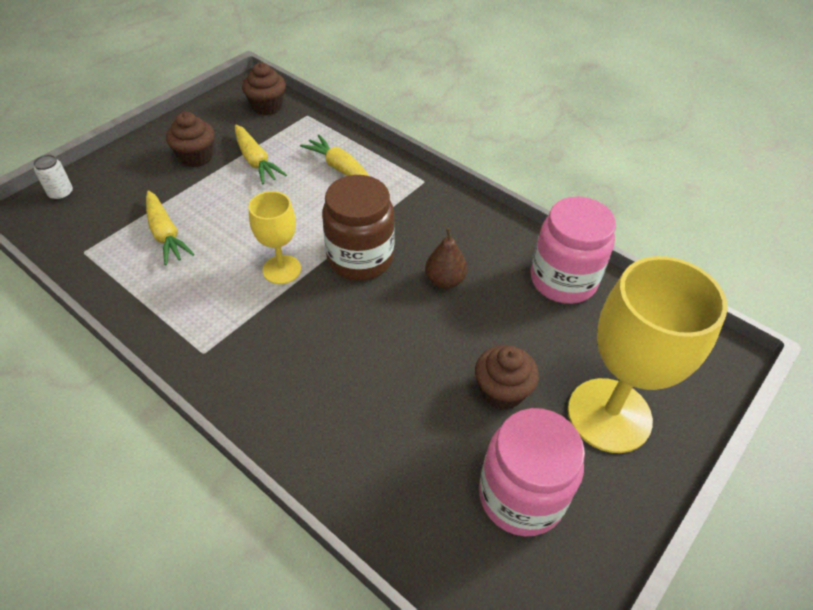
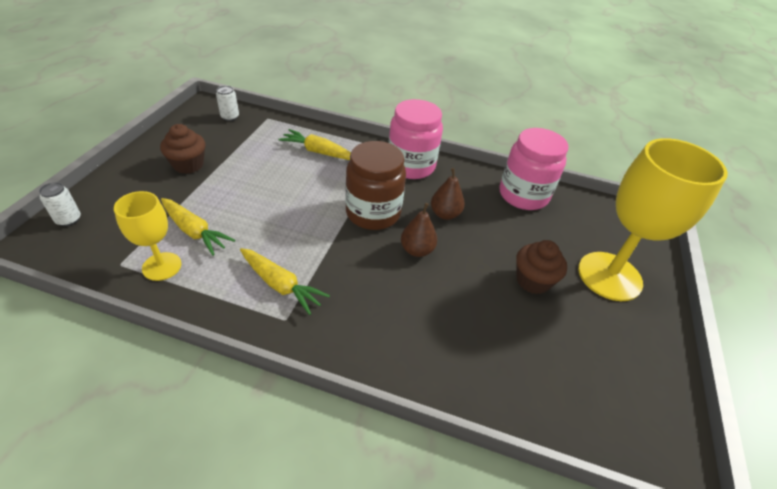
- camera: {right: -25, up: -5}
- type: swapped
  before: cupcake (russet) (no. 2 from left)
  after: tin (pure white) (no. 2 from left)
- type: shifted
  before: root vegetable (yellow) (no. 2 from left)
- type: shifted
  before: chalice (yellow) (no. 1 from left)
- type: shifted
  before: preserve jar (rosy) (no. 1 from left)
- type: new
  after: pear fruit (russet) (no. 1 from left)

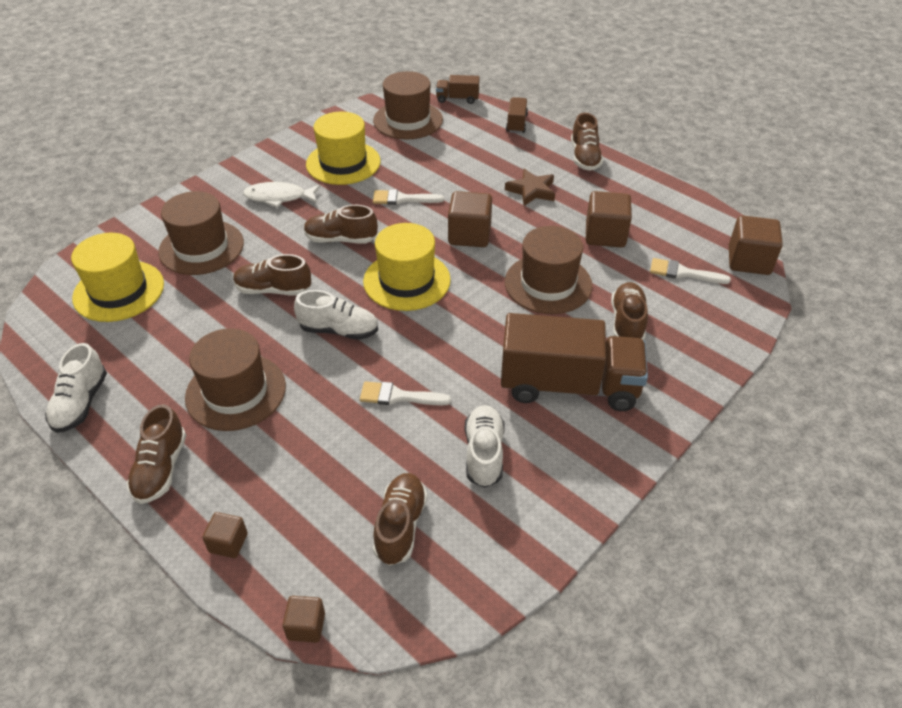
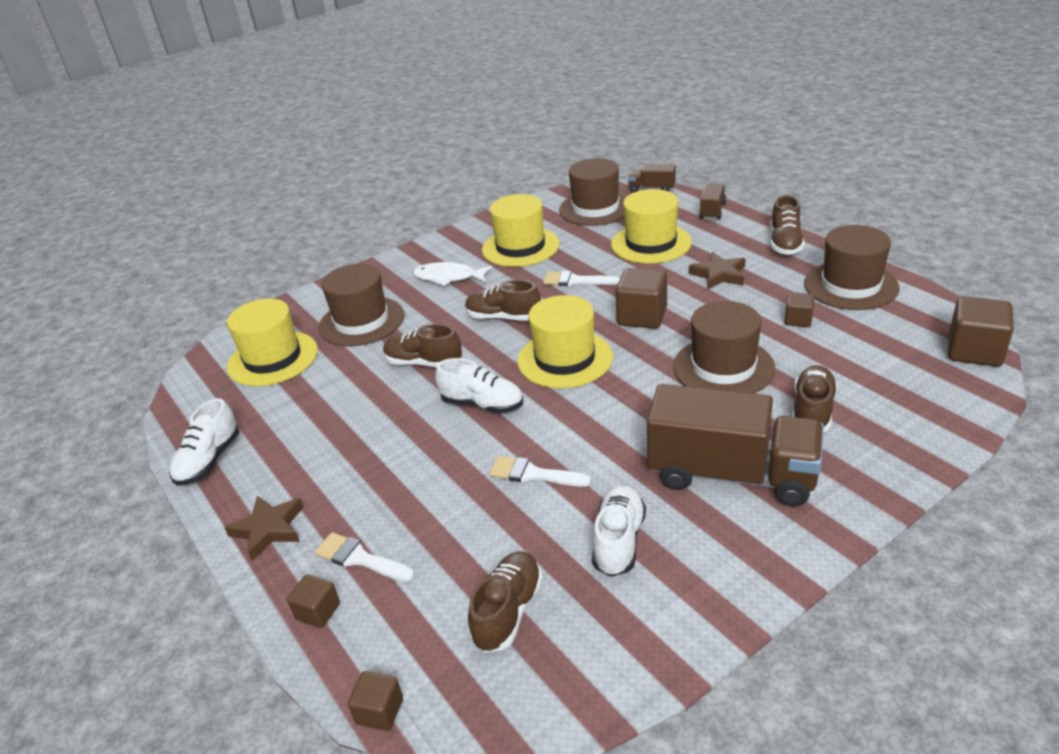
- camera: {right: 15, up: -10}
- type: scaled
  before: solid cube (russet) (no. 4 from left)
  scale: 0.56
- type: shifted
  before: paint brush (pure white) (no. 3 from left in the first image)
  after: paint brush (pure white) (no. 1 from left)
- type: shifted
  before: hat (russet) (no. 2 from left in the first image)
  after: hat (russet) (no. 4 from left)
- type: swapped
  before: sneaker (russet) (no. 1 from left)
  after: star (russet) (no. 1 from left)
- type: new
  after: hat (yellow) (no. 4 from left)

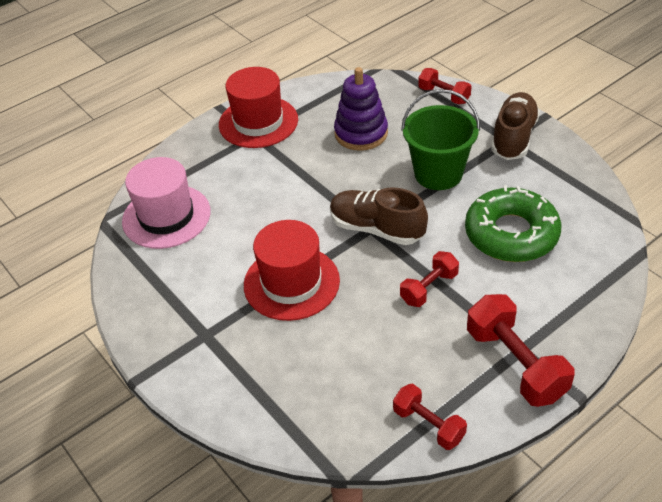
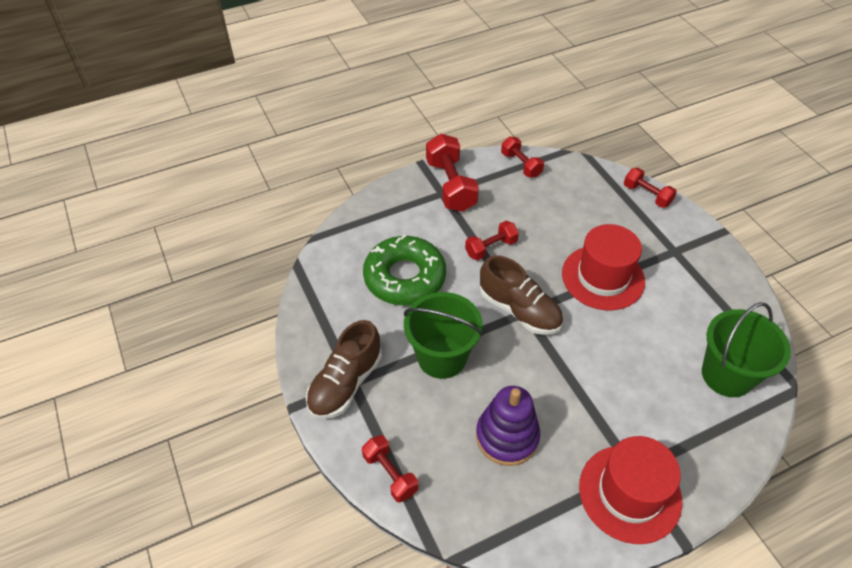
- camera: {right: -170, up: 5}
- type: swapped
  before: hat (rosy)
  after: sand bucket (emerald) (no. 2 from left)
- type: new
  after: free weight (crimson) (no. 5 from left)

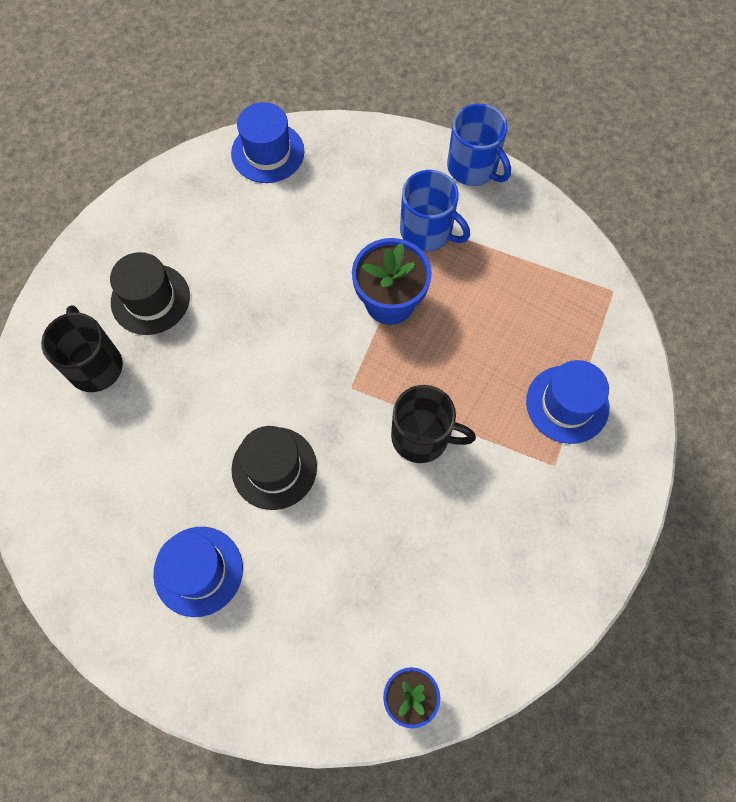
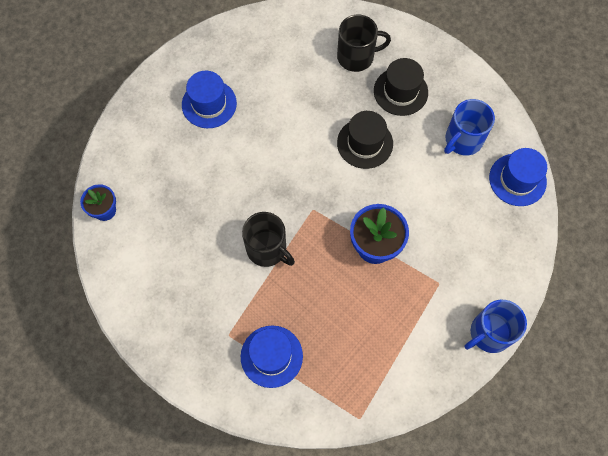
- camera: {right: 100, up: 0}
- type: shifted
  before: coffee mug (royal blue) (no. 1 from left)
- type: rotated
  before: coffee mug (jet-black) (no. 2 from left in the first image)
  turn: -75
- type: shifted
  before: hat (jet-black) (no. 2 from left in the first image)
  after: hat (jet-black) (no. 1 from left)

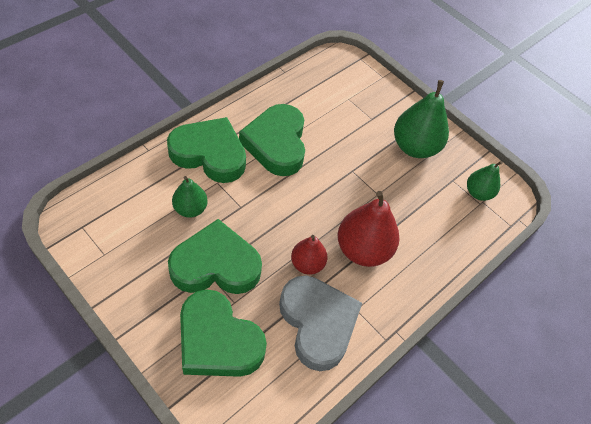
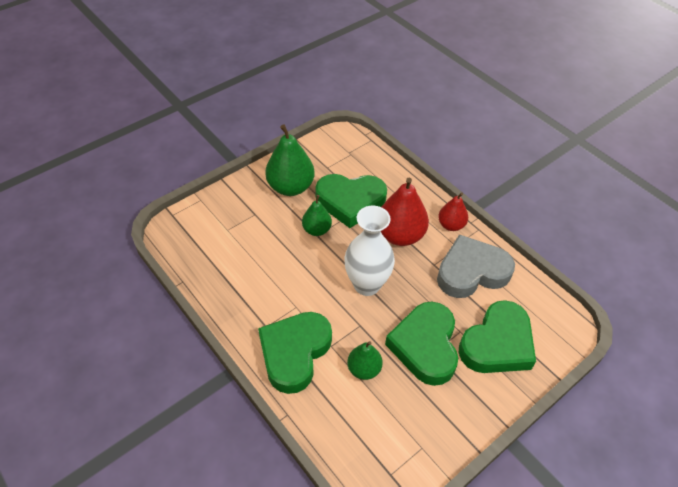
- camera: {right: -80, up: -5}
- type: shifted
  before: heart shape (emerald) (no. 4 from left in the first image)
  after: heart shape (emerald) (no. 2 from left)
- type: shifted
  before: pear fruit (emerald) (no. 3 from left in the first image)
  after: pear fruit (emerald) (no. 2 from left)
- type: shifted
  before: pear fruit (crimson) (no. 1 from left in the first image)
  after: pear fruit (crimson) (no. 2 from left)
- type: new
  after: tall vase (pure white)

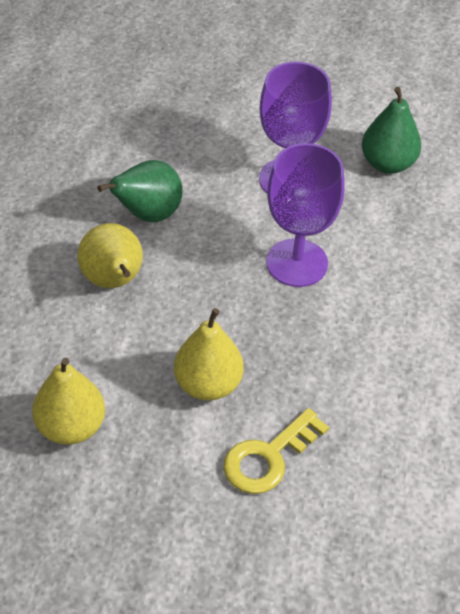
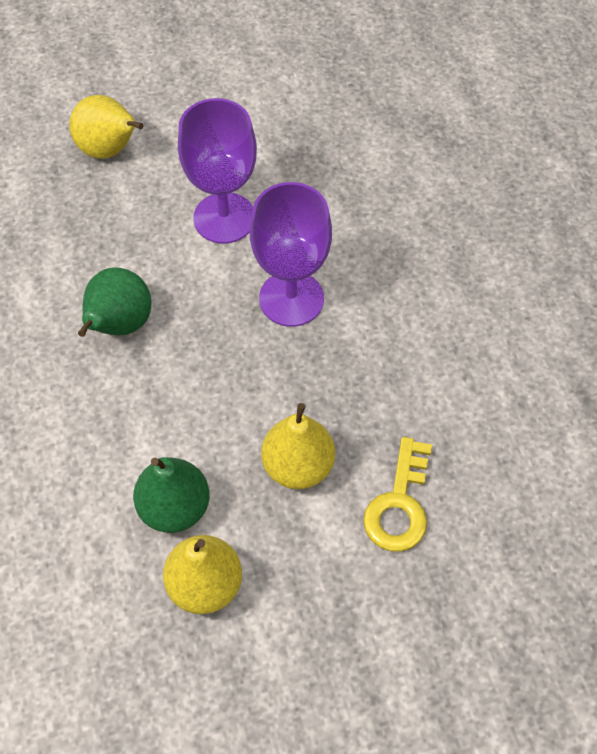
- camera: {right: -30, up: 10}
- type: shifted
  before: pear fruit (emerald) (no. 2 from left)
- type: shifted
  before: pear fruit (yellow) (no. 2 from left in the first image)
  after: pear fruit (yellow) (no. 1 from left)

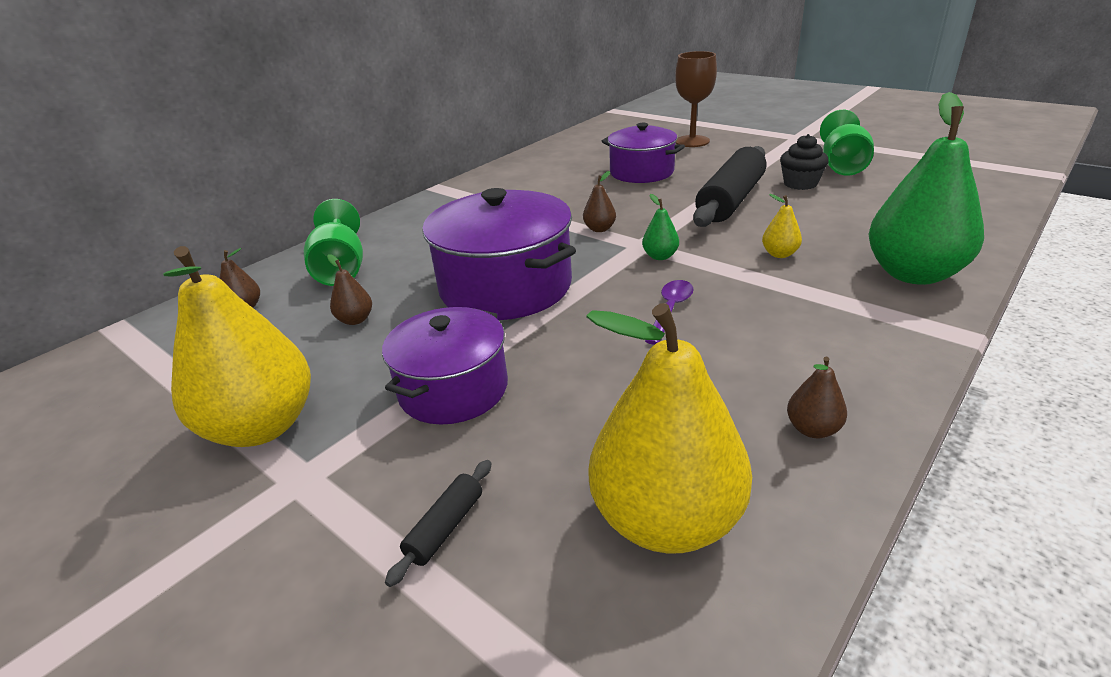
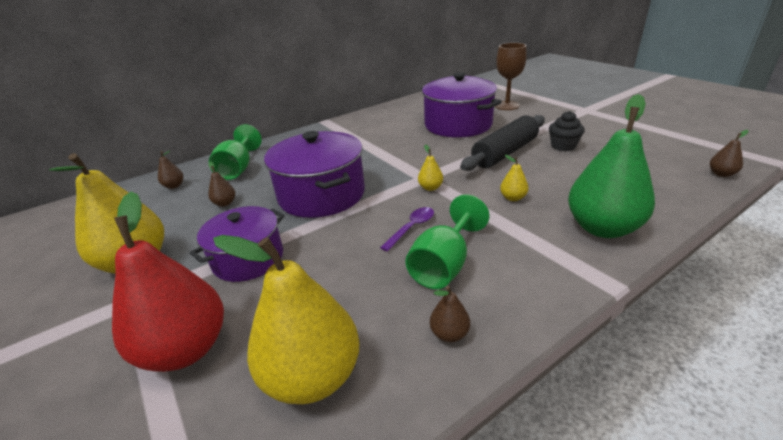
- camera: {right: 15, up: 0}
- type: shifted
  before: chalice (emerald) (no. 2 from left)
- type: scaled
  before: stockpot (violet) (no. 3 from left)
  scale: 1.52
- type: shifted
  before: pear fruit (russet) (no. 3 from left in the first image)
  after: pear fruit (russet) (no. 4 from left)
- type: repainted
  before: pear fruit (emerald) (no. 1 from left)
  after: pear fruit (yellow) (no. 3 from left)
- type: swapped
  before: pastry roller (jet-black) (no. 1 from left)
  after: pear fruit (crimson)

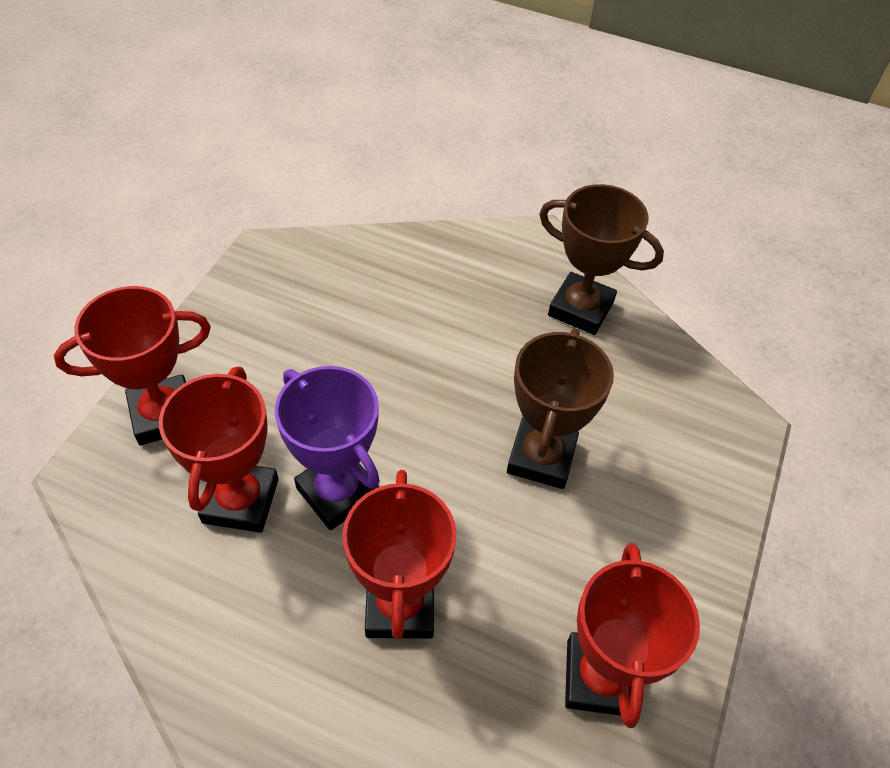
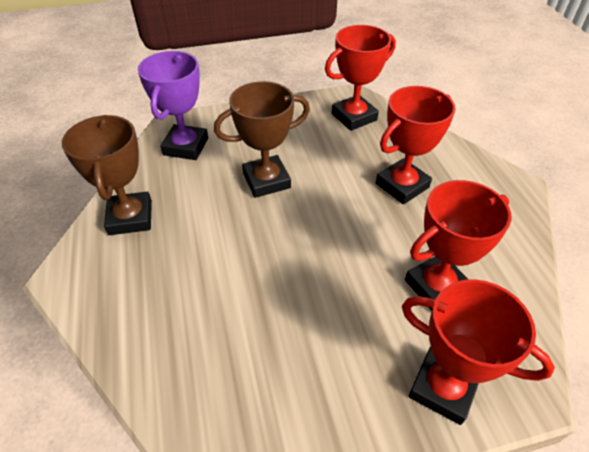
- camera: {right: -125, up: -5}
- type: shifted
  before: prize cup (violet)

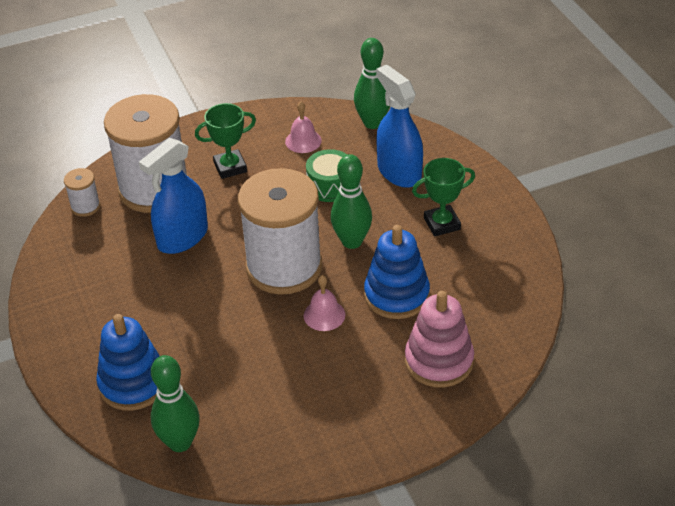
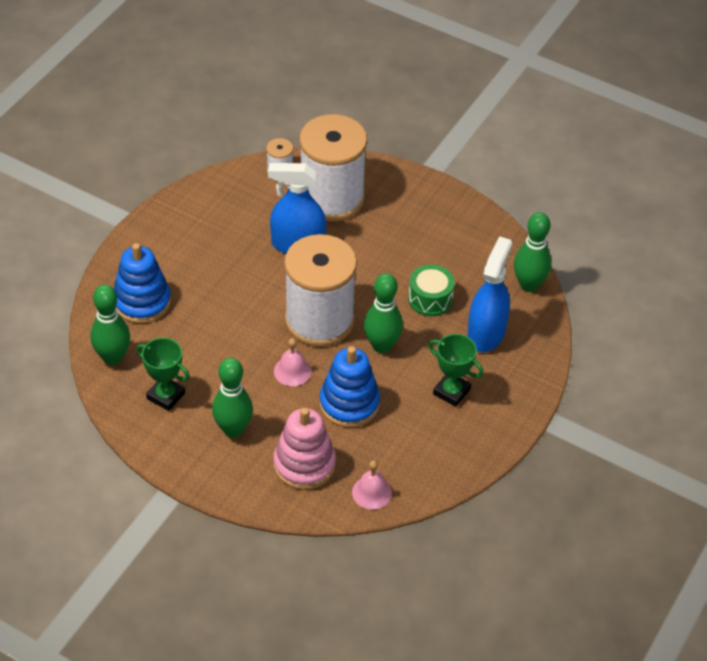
- camera: {right: 50, up: 5}
- type: shifted
  before: school bell (rosy) (no. 1 from left in the first image)
  after: school bell (rosy) (no. 2 from left)
- type: shifted
  before: prize cup (emerald) (no. 1 from left)
- type: new
  after: tenpin (emerald) (no. 2 from left)

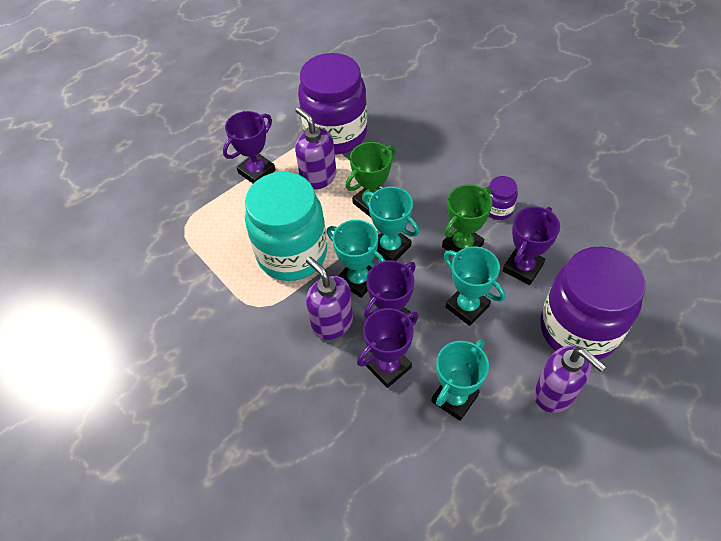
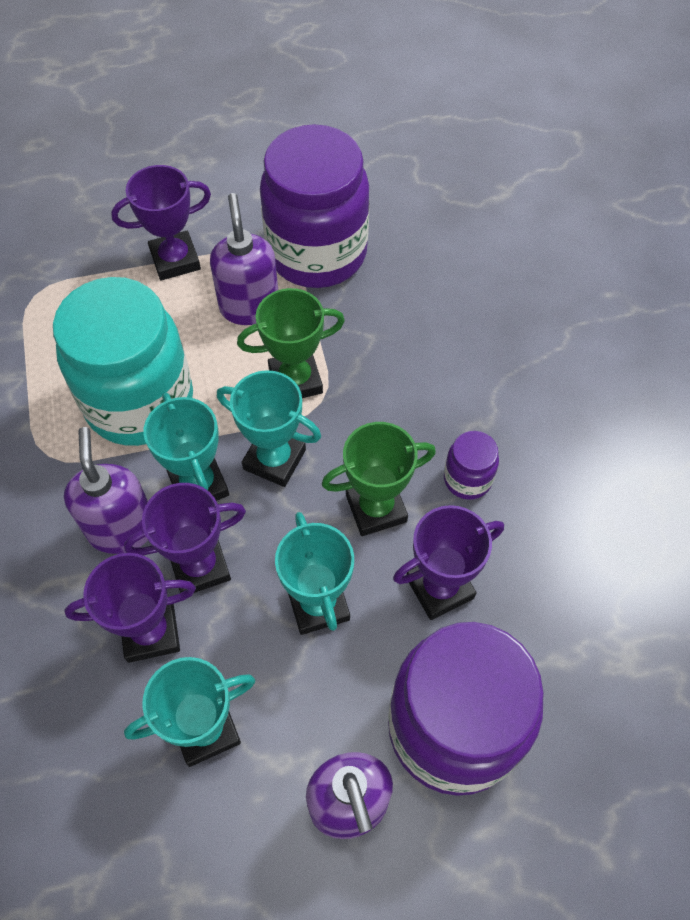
- camera: {right: 25, up: 5}
- type: rotated
  before: prize cup (aqua) (no. 2 from left in the first image)
  turn: -45

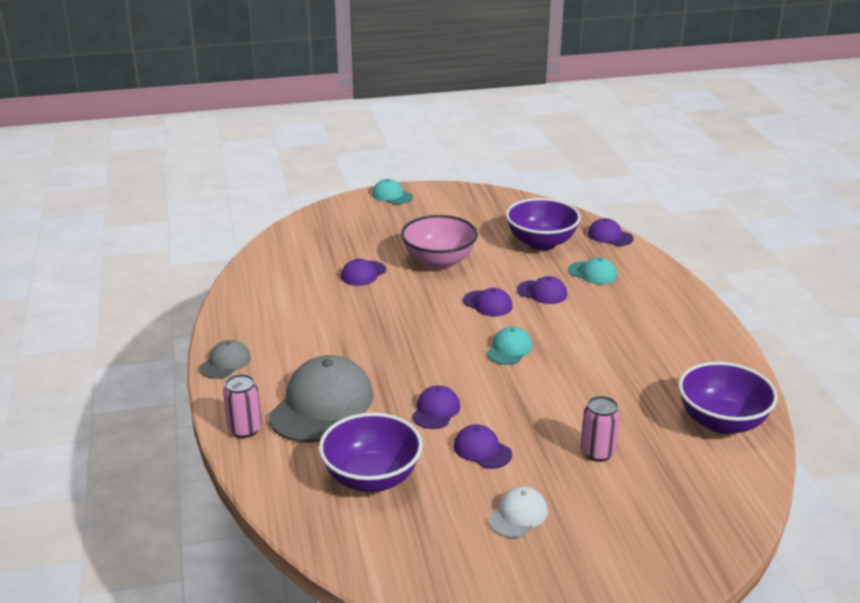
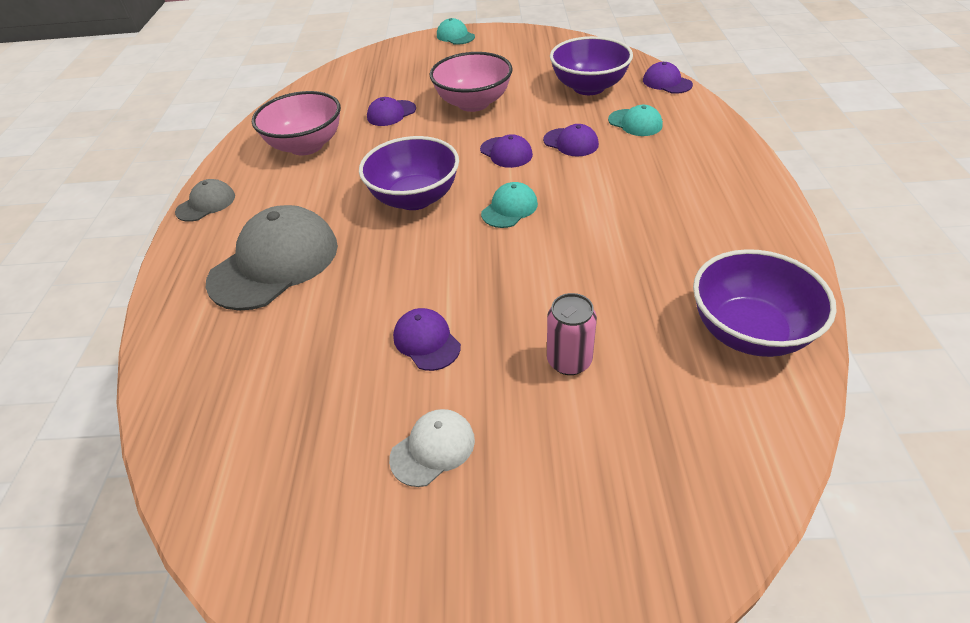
- camera: {right: 15, up: 15}
- type: gone
  before: tin (rosy) (no. 1 from left)
- type: gone
  before: peaked cap (violet) (no. 2 from left)
- type: shifted
  before: deep dish (violet) (no. 1 from left)
- type: new
  after: deep dish (rosy) (no. 1 from left)

